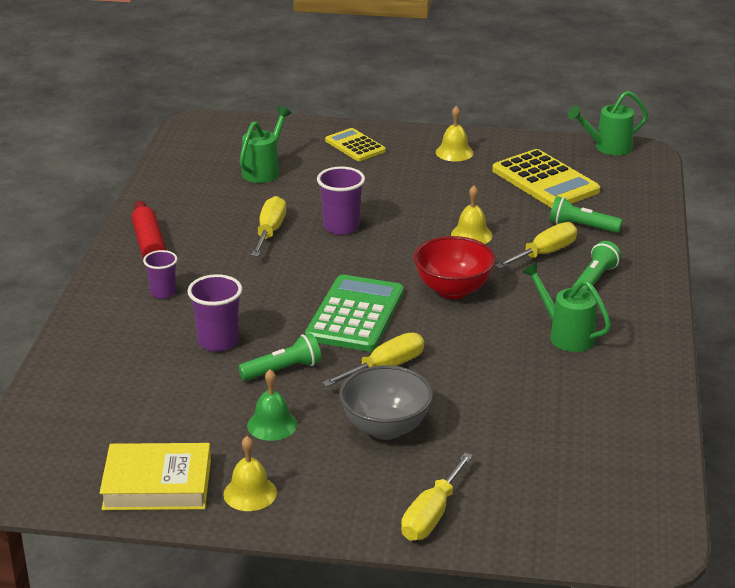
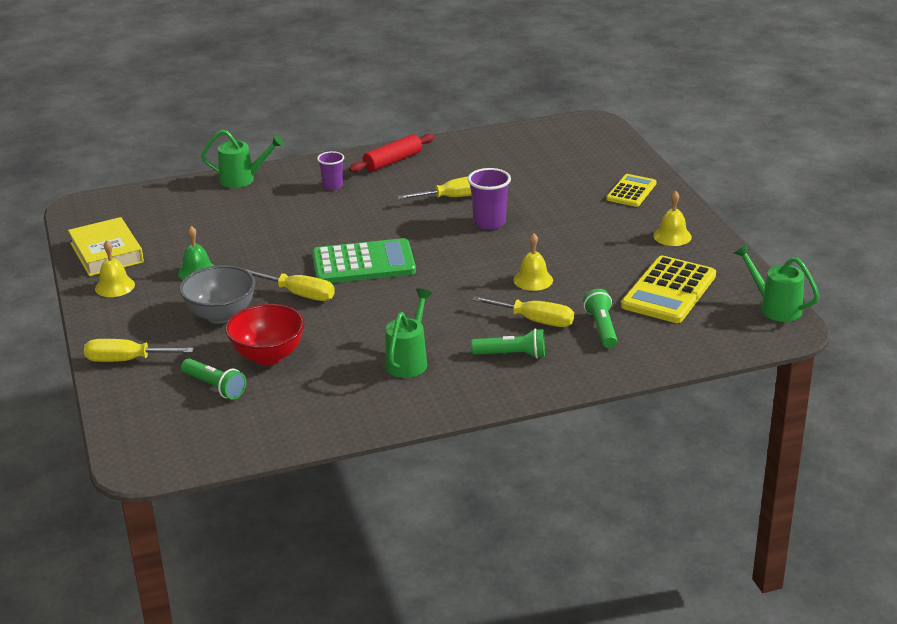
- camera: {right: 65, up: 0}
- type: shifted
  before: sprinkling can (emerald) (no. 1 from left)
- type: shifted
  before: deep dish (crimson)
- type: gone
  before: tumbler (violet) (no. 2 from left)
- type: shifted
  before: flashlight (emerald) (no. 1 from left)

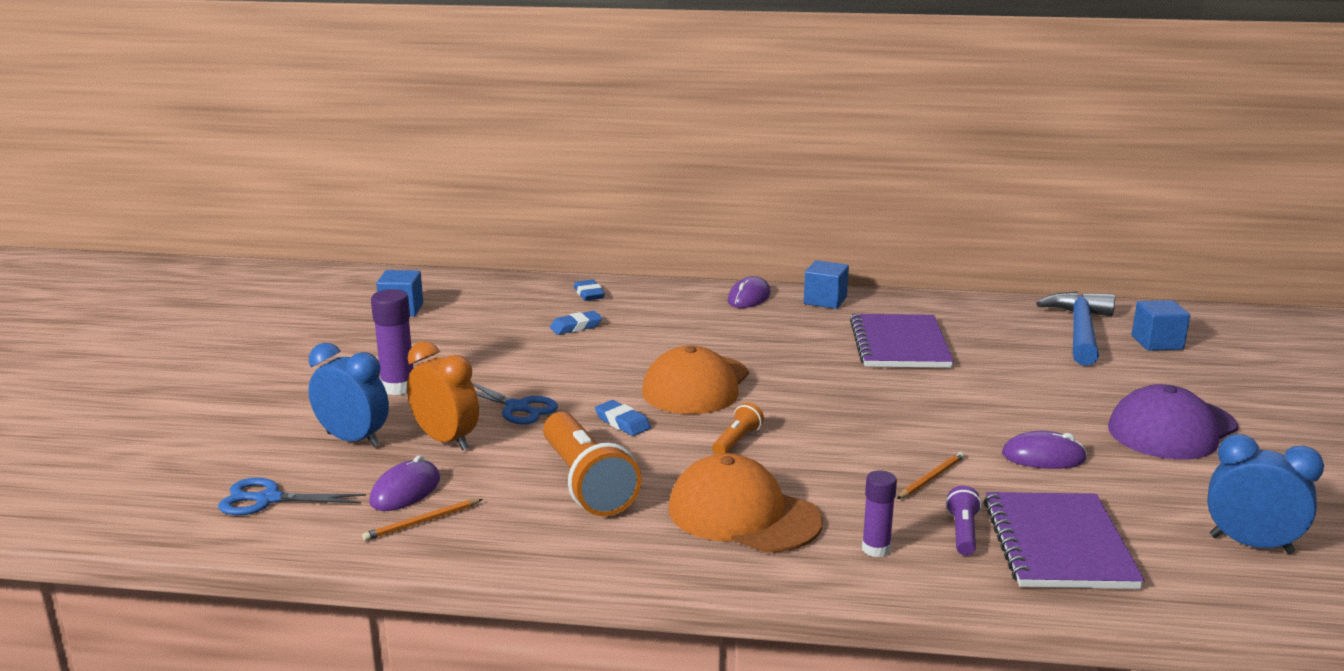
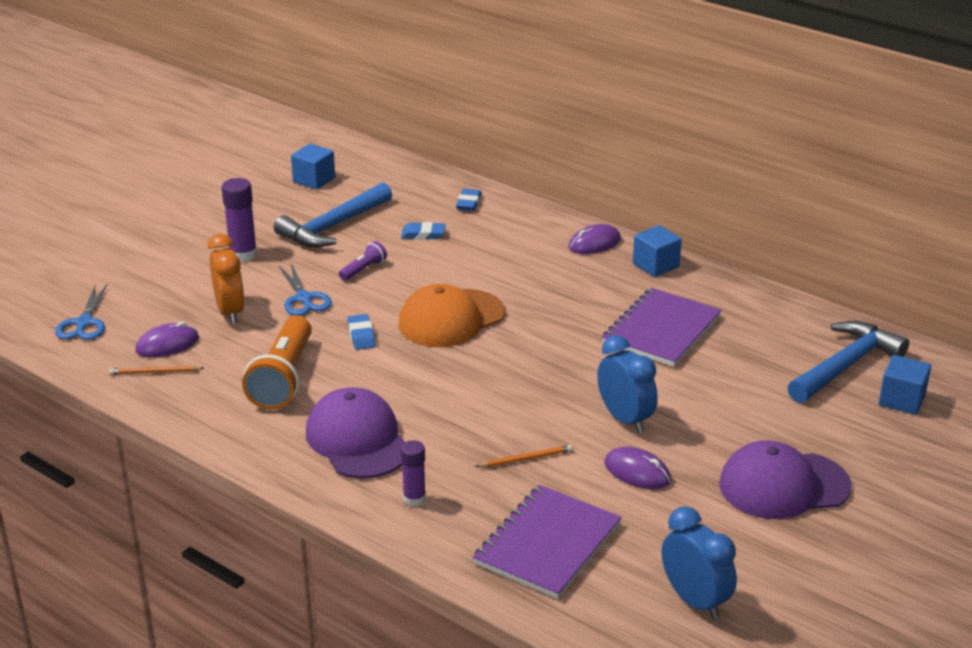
- camera: {right: 30, up: 10}
- type: shifted
  before: clock (royal blue) (no. 1 from left)
- type: gone
  before: flashlight (bright orange) (no. 2 from left)
- type: repainted
  before: peaked cap (bright orange) (no. 2 from left)
  after: peaked cap (violet) (no. 1 from left)
- type: rotated
  before: scissors (royal blue) (no. 1 from left)
  turn: -120
- type: shifted
  before: flashlight (violet)
- type: new
  after: carpenter's hammer (royal blue) (no. 1 from left)

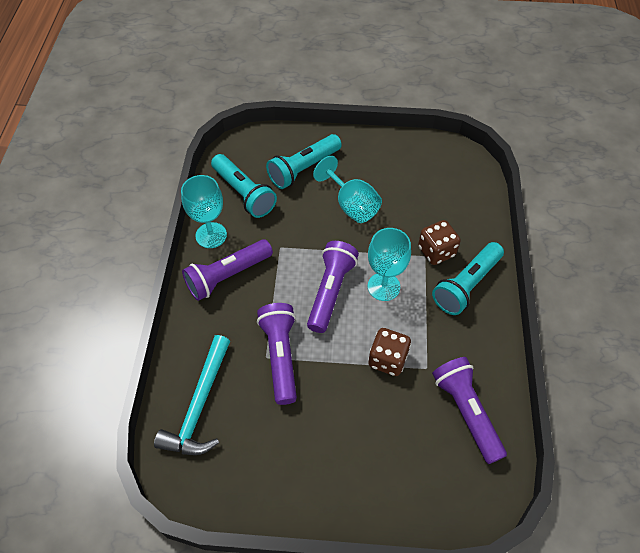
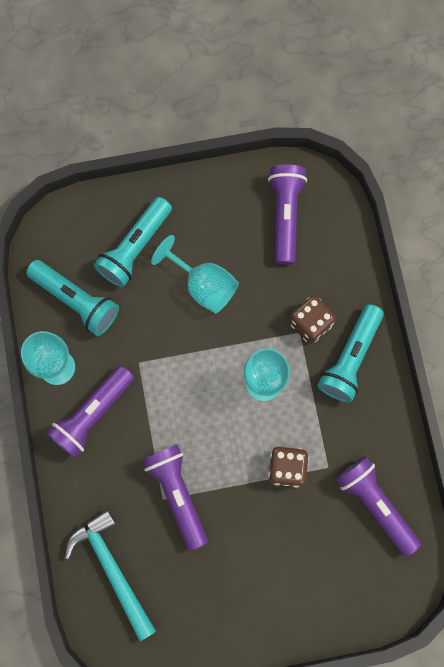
- camera: {right: -15, up: 20}
- type: shifted
  before: flashlight (violet) (no. 3 from left)
- type: rotated
  before: carpenter's hammer (aqua)
  turn: 150

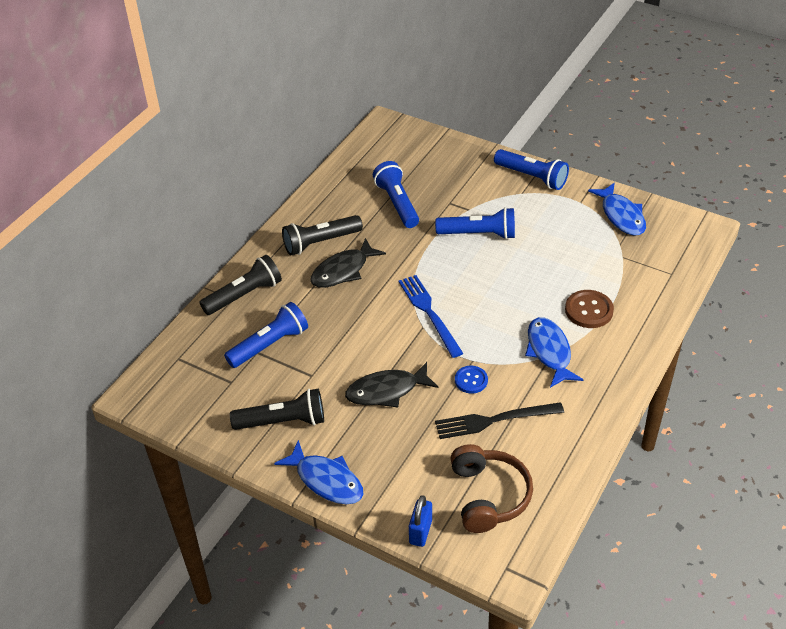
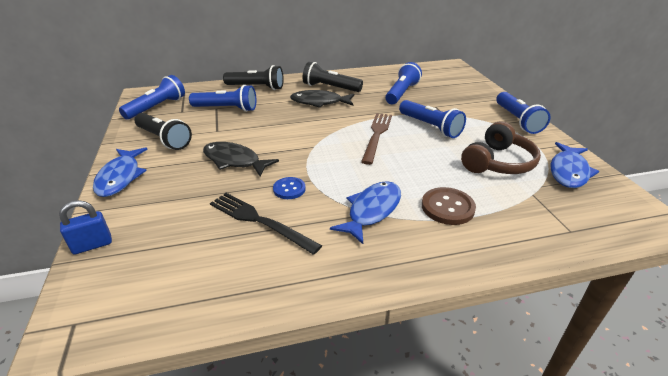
- camera: {right: 45, up: -10}
- type: gone
  before: table fork (royal blue)
- type: shifted
  before: headset (russet)
- type: new
  after: flashlight (royal blue) (no. 1 from left)
- type: new
  after: table fork (russet)

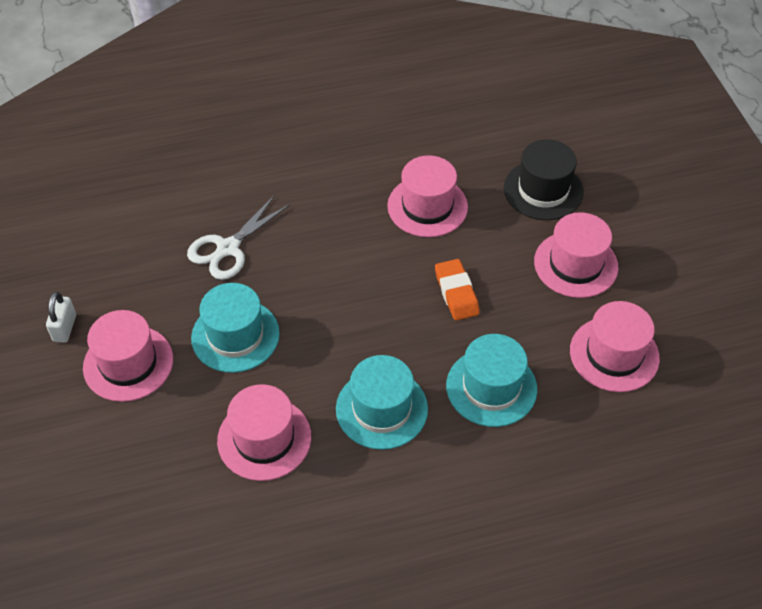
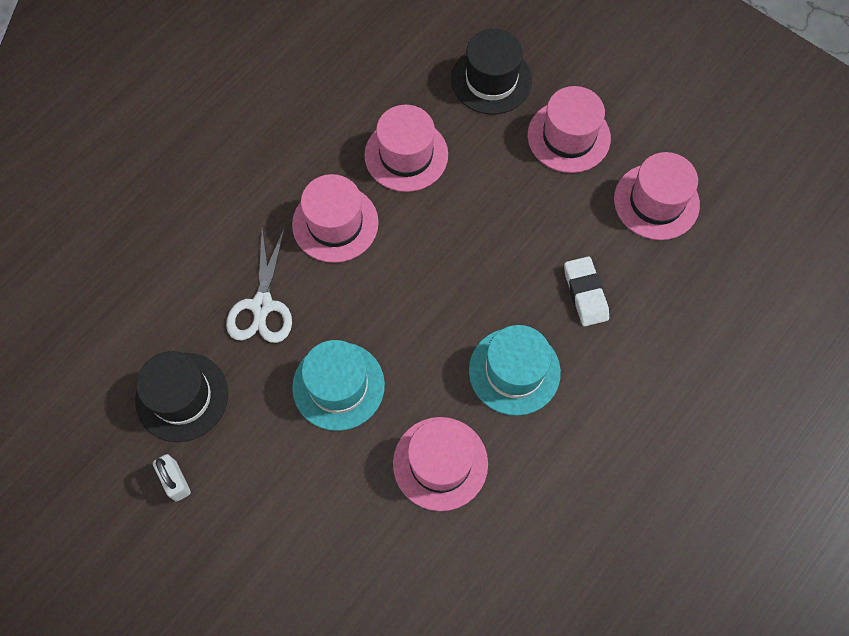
- camera: {right: -35, up: 15}
- type: gone
  before: eraser (bright orange)
- type: shifted
  before: hat (rosy) (no. 1 from left)
- type: swapped
  before: hat (aqua) (no. 3 from left)
  after: eraser (pure white)
- type: new
  after: hat (jet-black) (no. 1 from left)

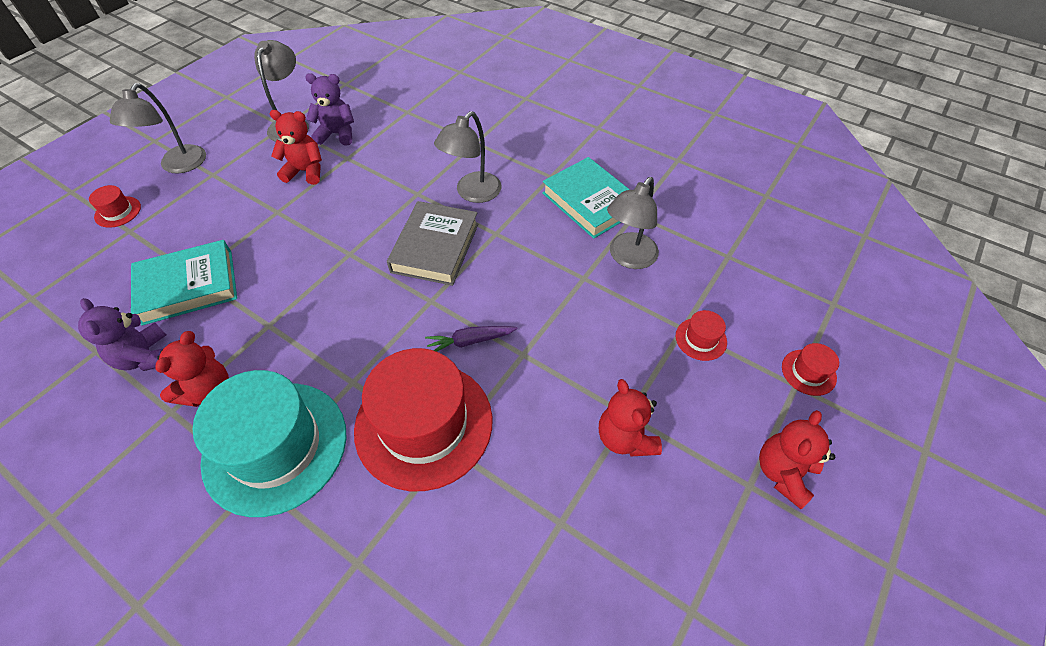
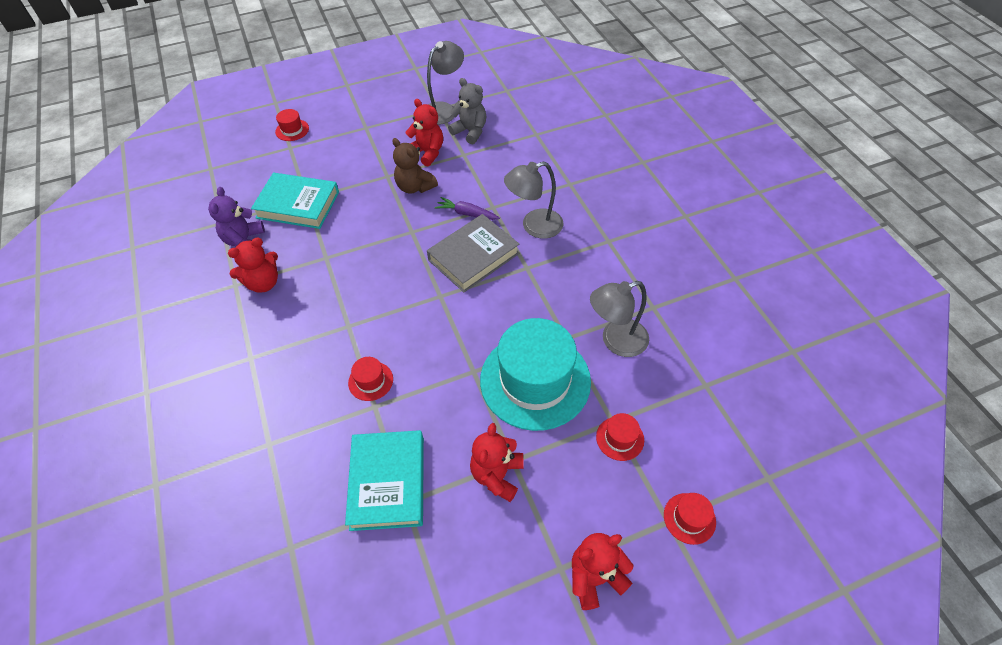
- camera: {right: 35, up: 0}
- type: repainted
  before: teddy (violet) (no. 2 from left)
  after: teddy (ash-grey)
- type: gone
  before: lamp (ash-grey) (no. 1 from left)
- type: shifted
  before: hardcover (aqua) (no. 2 from left)
- type: shifted
  before: root vegetable (violet)
- type: scaled
  before: hat (crimson) (no. 2 from left)
  scale: 0.41
- type: shifted
  before: hat (aqua)
- type: new
  after: teddy (russet)

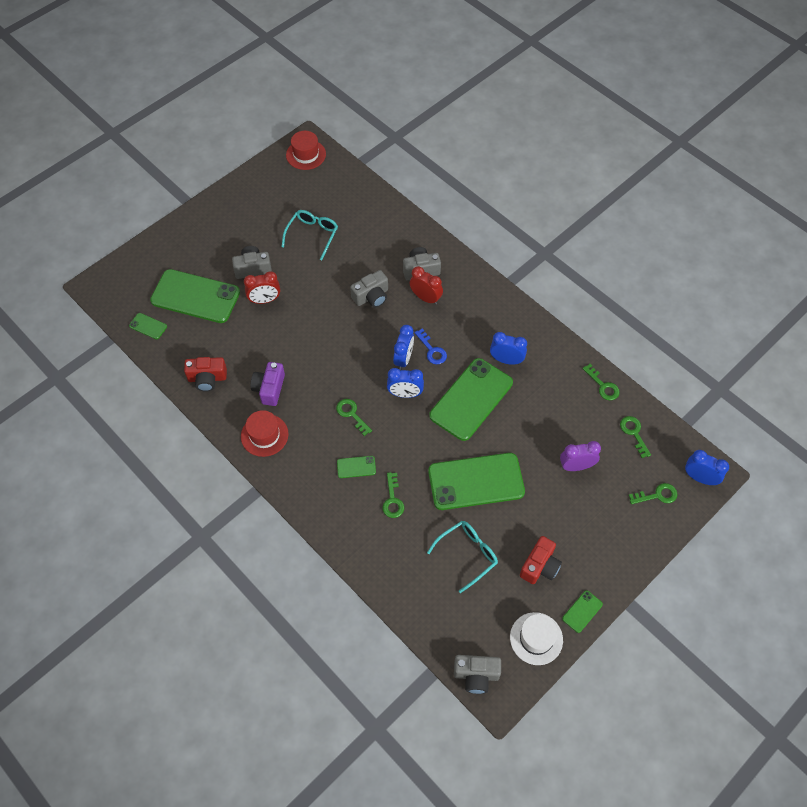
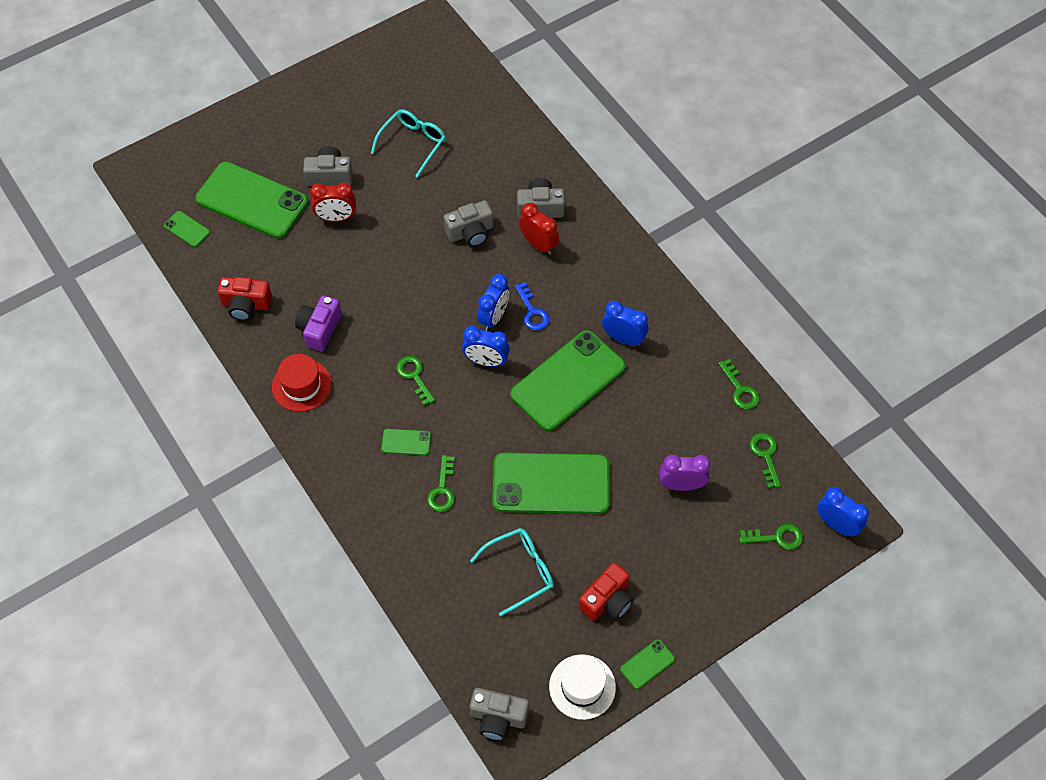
- camera: {right: 10, up: 0}
- type: gone
  before: hat (crimson) (no. 2 from left)

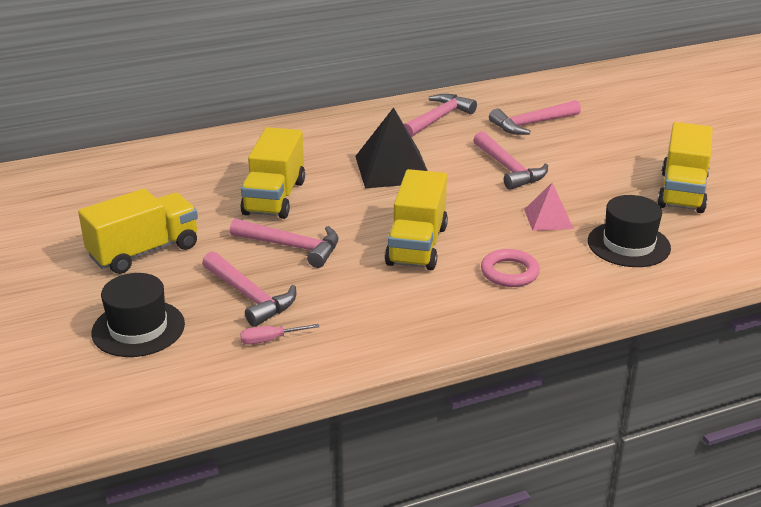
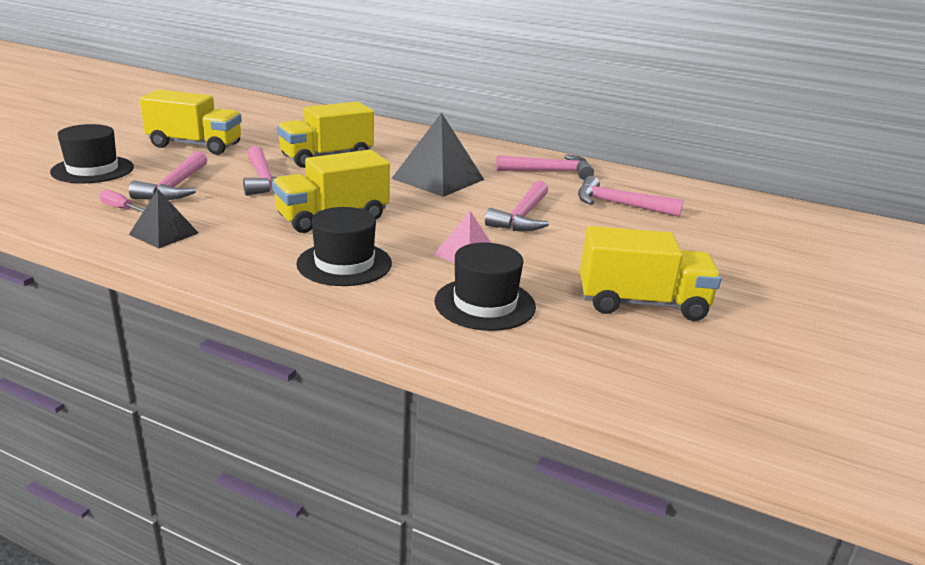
- camera: {right: 45, up: -5}
- type: rotated
  before: toy truck (yellow) (no. 4 from left)
  turn: -150
- type: swapped
  before: hoop (rosy)
  after: hat (jet-black) (no. 2 from left)
- type: new
  after: pyramid shape (jet-black) (no. 1 from left)

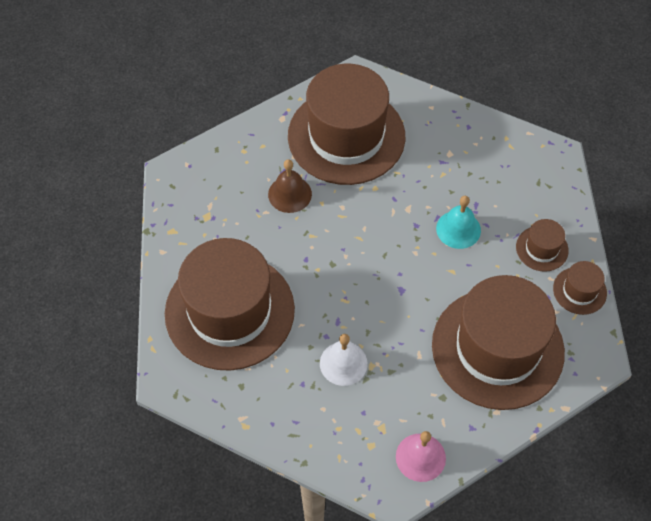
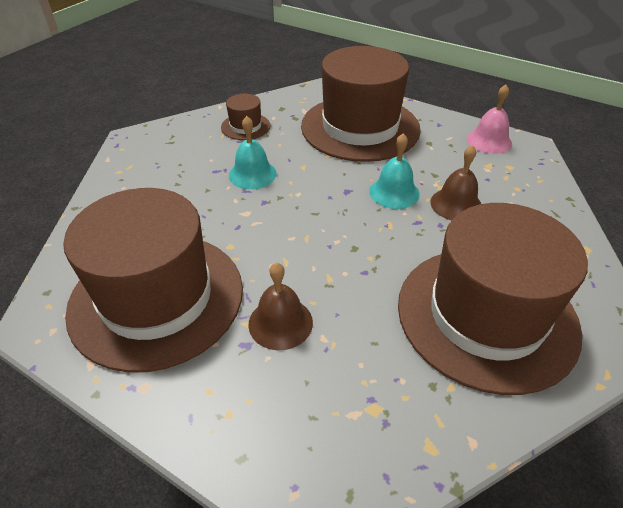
- camera: {right: -115, up: -15}
- type: gone
  before: hat (russet) (no. 5 from left)
- type: repainted
  before: school bell (pure white)
  after: school bell (russet) (no. 2 from left)
- type: new
  after: school bell (aqua) (no. 2 from left)

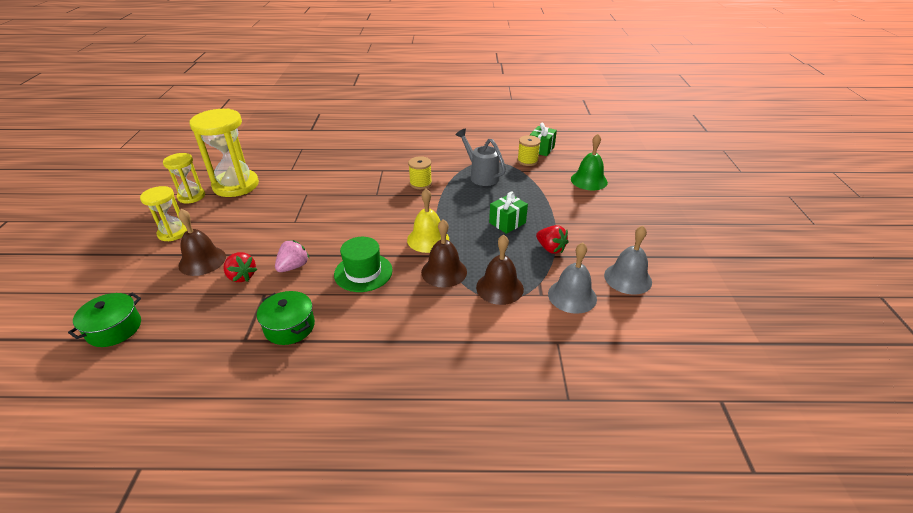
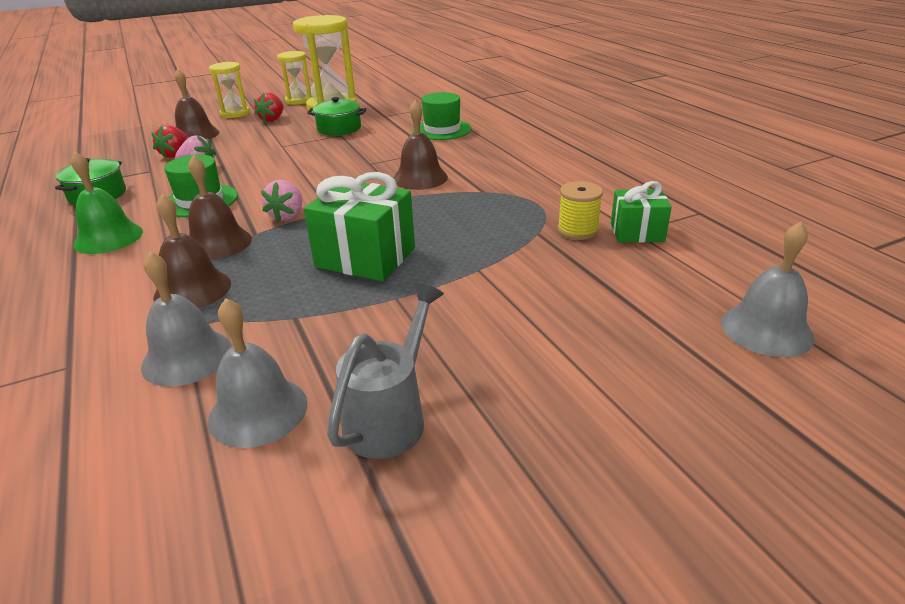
- camera: {right: 65, up: -5}
- type: shifted
  before: sprinkling can (ash-grey)
- type: shifted
  before: school bell (emerald)
- type: swapped
  before: reel of thread (yellow) (no. 1 from left)
  after: school bell (russet) (no. 4 from left)
- type: swapped
  before: school bell (yellow)
  after: strawberry (rosy) (no. 2 from left)
- type: scaled
  before: gift (emerald) (no. 1 from left)
  scale: 1.63
- type: shifted
  before: strawberry (crimson) (no. 2 from left)
- type: shifted
  before: stockpot (emerald) (no. 1 from left in the first image)
  after: stockpot (emerald) (no. 2 from left)
- type: new
  after: hat (emerald) (no. 2 from left)
- type: new
  after: school bell (ash-grey) (no. 3 from left)

